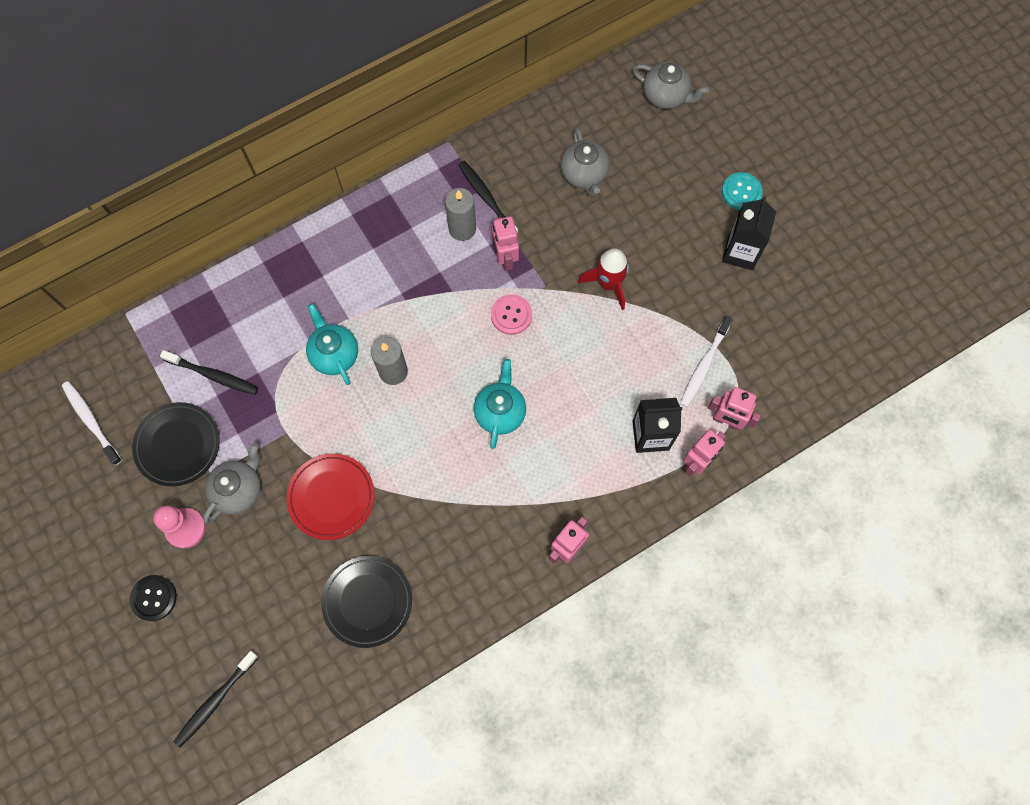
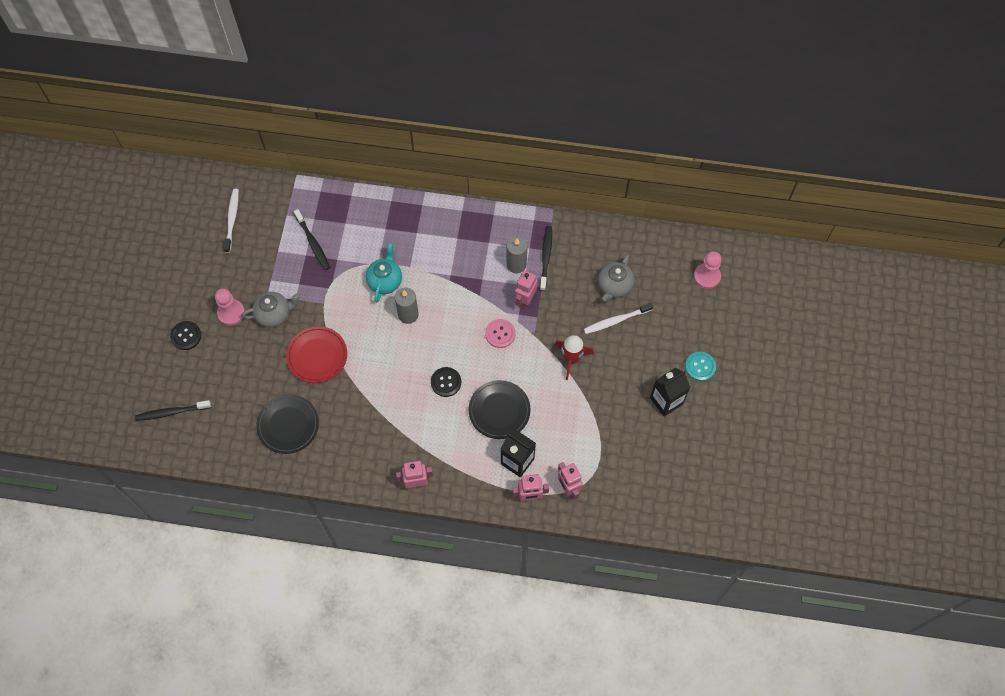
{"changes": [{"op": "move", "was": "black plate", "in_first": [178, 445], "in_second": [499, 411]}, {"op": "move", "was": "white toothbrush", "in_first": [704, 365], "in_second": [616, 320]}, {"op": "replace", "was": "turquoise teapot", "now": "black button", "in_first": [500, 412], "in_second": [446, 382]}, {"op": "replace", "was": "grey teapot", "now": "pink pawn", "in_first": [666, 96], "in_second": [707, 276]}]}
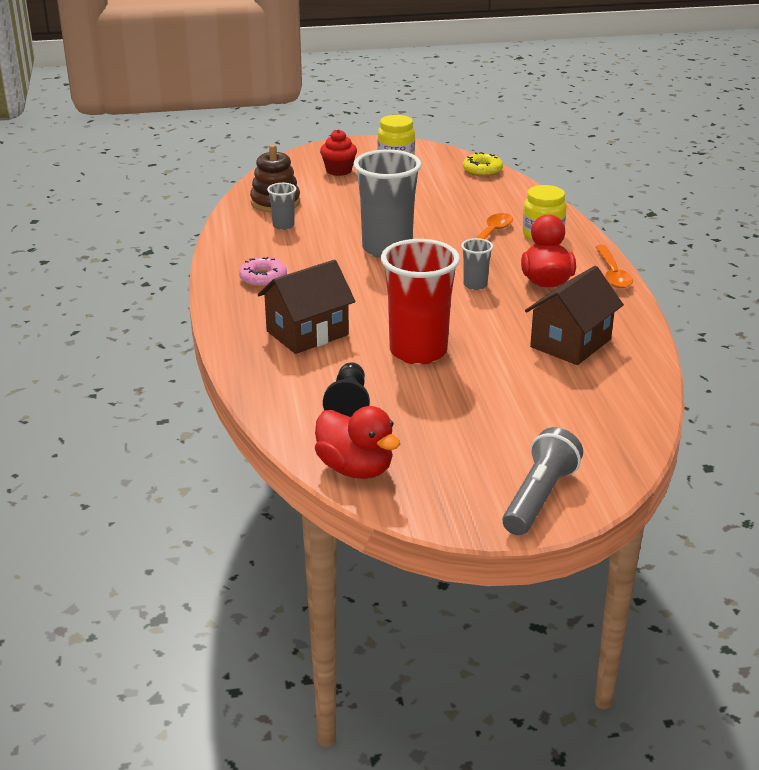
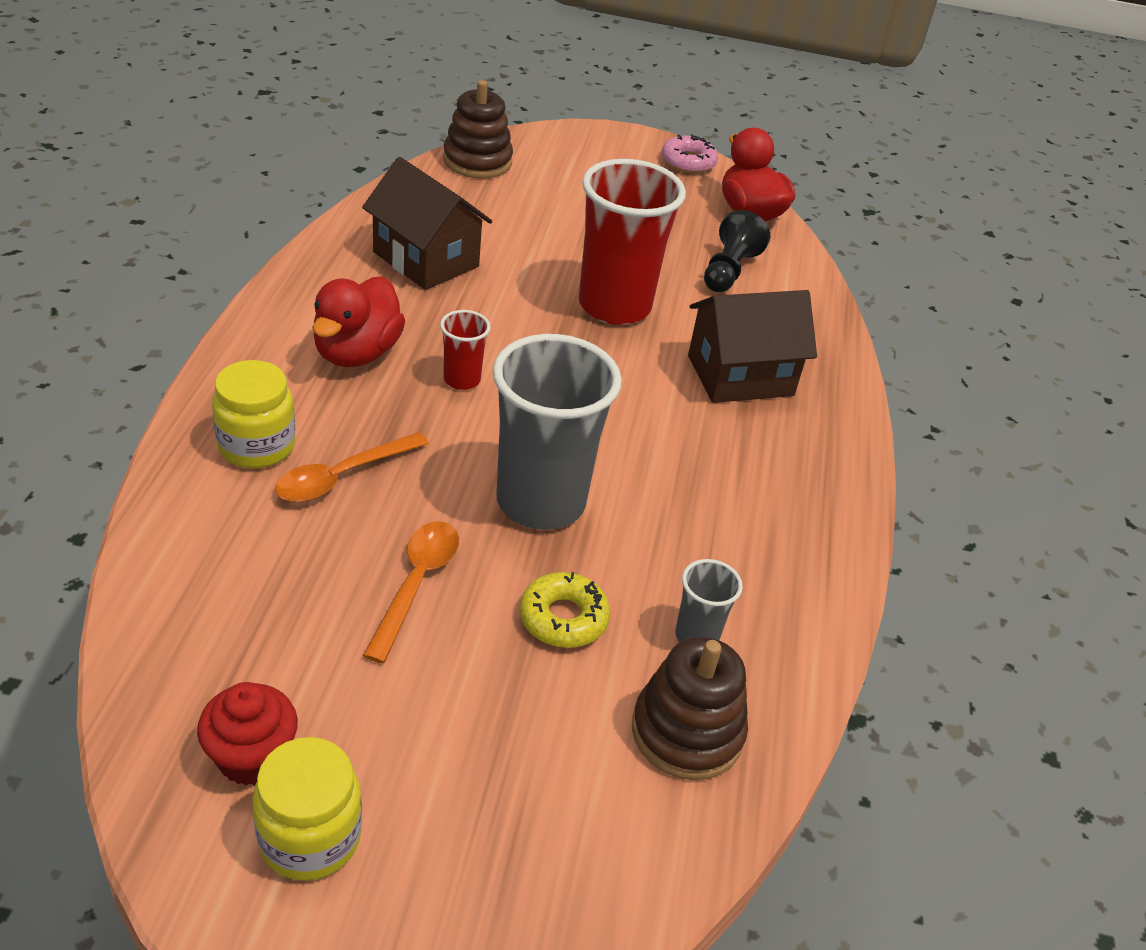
{"changes": [{"op": "delete", "was": "grey flashlight", "in_first": [539, 497]}, {"op": "insert", "now": "brown stacking toy", "in_second": [477, 161]}, {"op": "move", "was": "pink donut", "in_first": [263, 278], "in_second": [688, 162]}, {"op": "move", "was": "red cupcake", "in_first": [339, 170], "in_second": [252, 757]}, {"op": "move", "was": "yellow donut", "in_first": [482, 170], "in_second": [563, 618]}, {"op": "move", "was": "orange spoon", "in_first": [612, 274], "in_second": [416, 583]}, {"op": "recolor", "was": "grey cup", "now": "red cup", "in_first": [475, 285], "in_second": [462, 380]}, {"op": "rotate", "was": "brown house", "in_first": [570, 343], "in_second": [426, 259], "clockwise": 75}]}
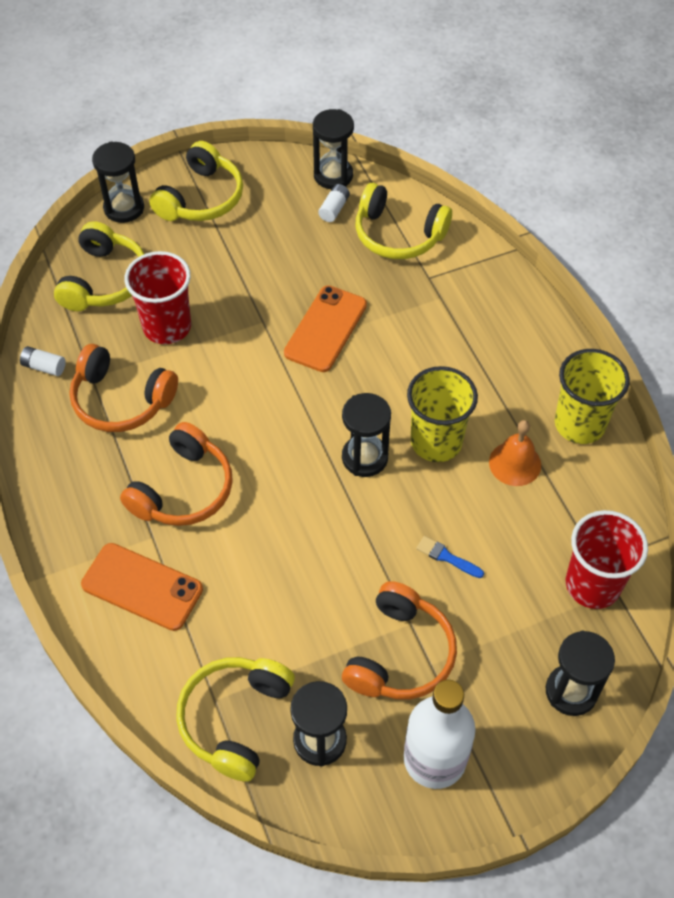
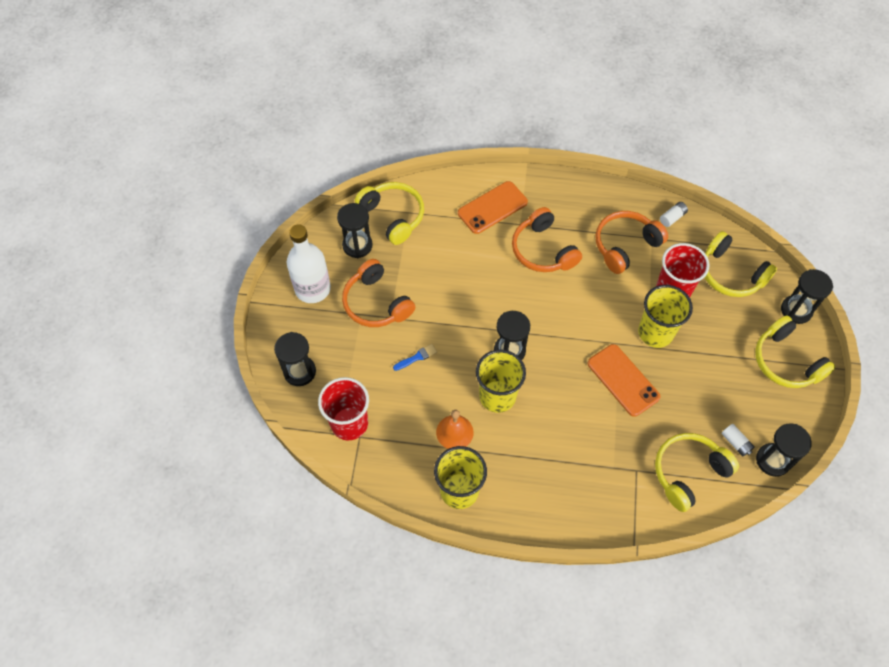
{"changes": [{"op": "insert", "now": "yellow cup", "in_second": [655, 333]}]}
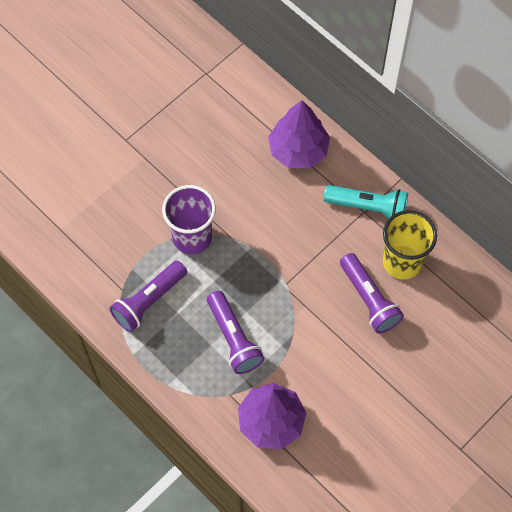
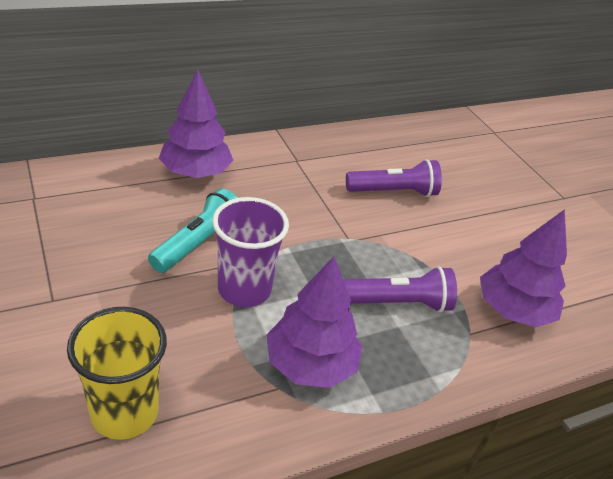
{"changes": [{"op": "move", "was": "turquoise flashlight", "in_first": [368, 207], "in_second": [198, 243]}, {"op": "move", "was": "yellow cup", "in_first": [402, 262], "in_second": [124, 412]}, {"op": "replace", "was": "purple flashlight", "now": "purple tree", "in_first": [149, 301], "in_second": [310, 364]}]}
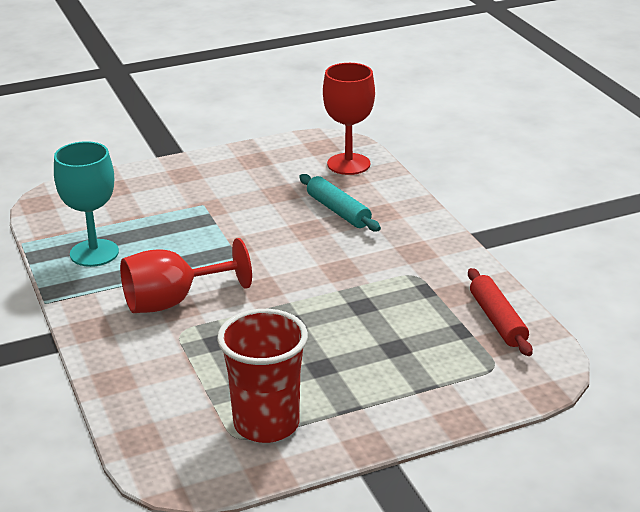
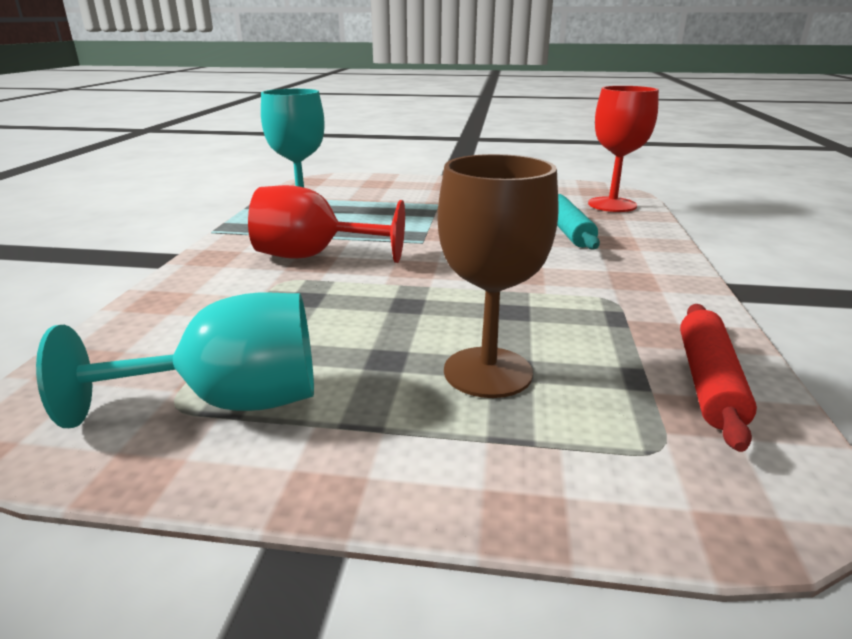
{"changes": [{"op": "insert", "now": "brown goblet", "in_second": [488, 372]}, {"op": "replace", "was": "red cup", "now": "turquoise goblet", "in_first": [266, 424], "in_second": [230, 402]}]}
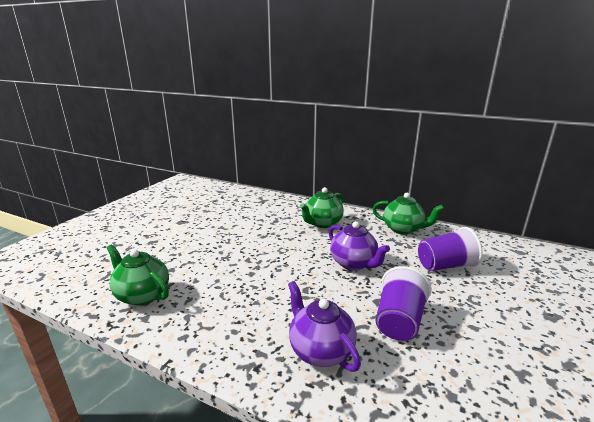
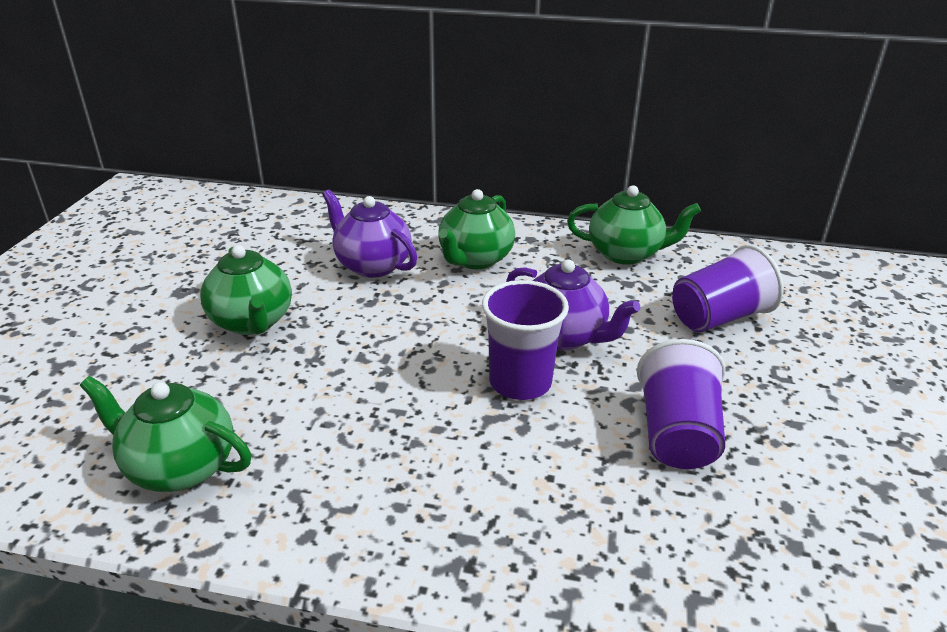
{"changes": [{"op": "insert", "now": "green teapot", "in_second": [252, 322]}, {"op": "insert", "now": "purple cup", "in_second": [520, 382]}, {"op": "move", "was": "purple teapot", "in_first": [320, 350], "in_second": [372, 265]}]}
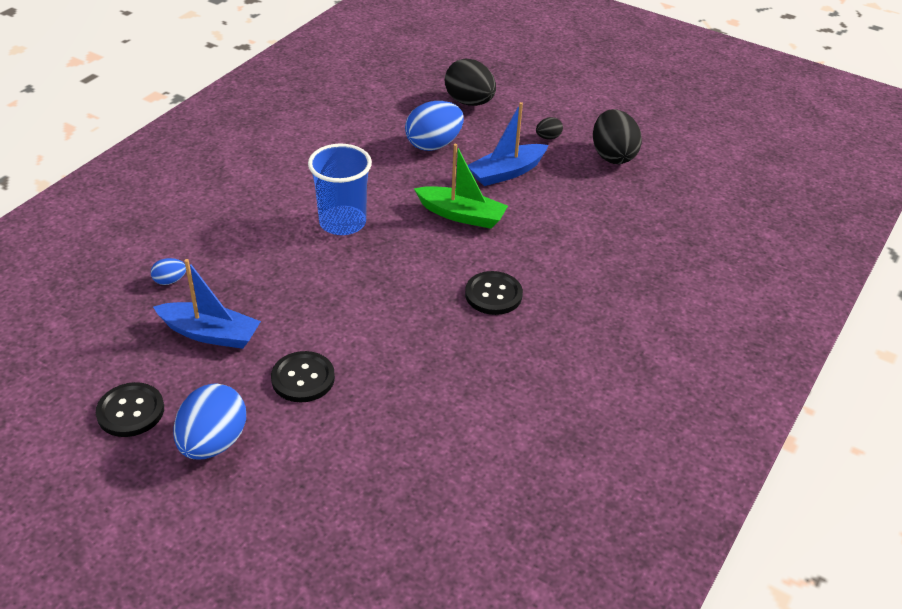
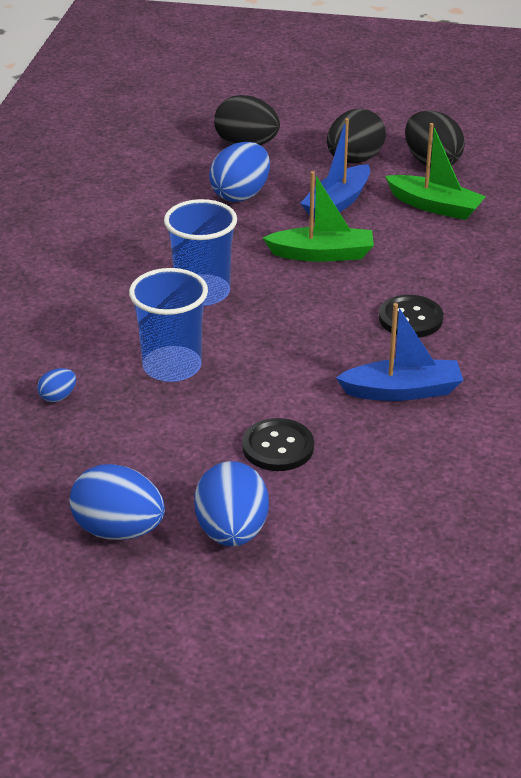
{"changes": [{"op": "insert", "now": "blue cup", "in_second": [172, 366]}, {"op": "insert", "now": "green boat", "in_second": [435, 206]}, {"op": "move", "was": "blue boat", "in_first": [210, 334], "in_second": [402, 391]}, {"op": "replace", "was": "black button", "now": "blue egg", "in_first": [130, 411], "in_second": [119, 530]}, {"op": "resize", "was": "black egg", "in_first": [548, 137], "in_second": [354, 160], "ratio": 2.11}]}
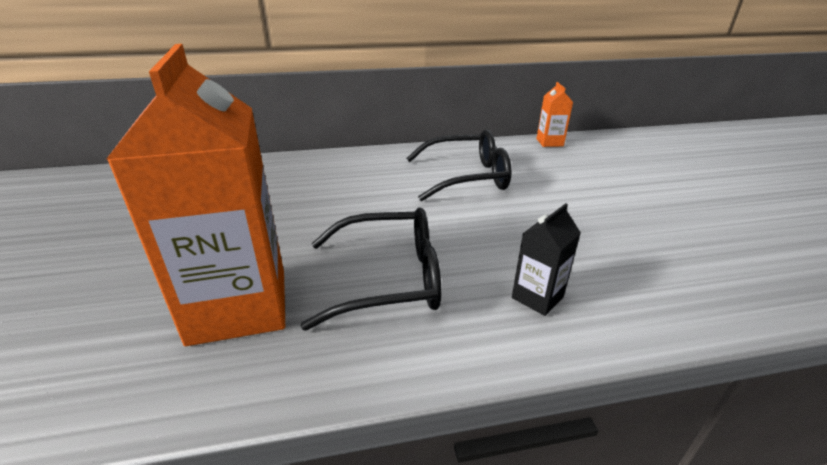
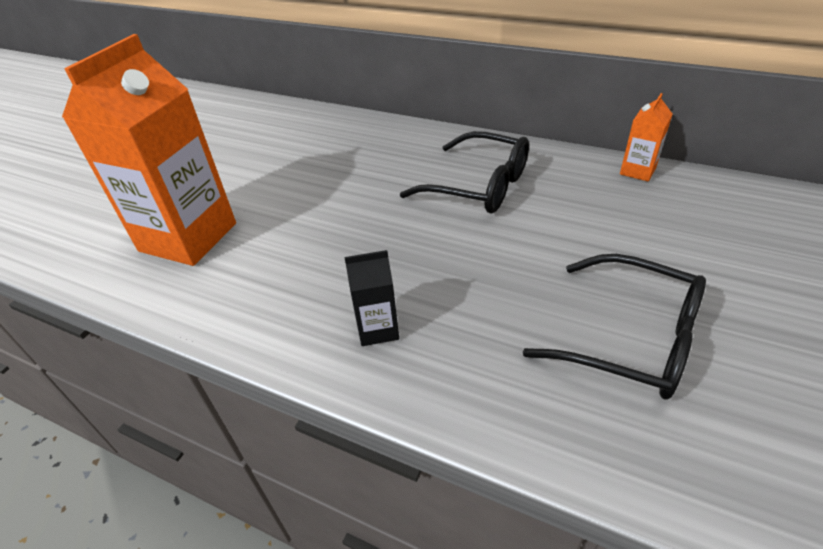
{"changes": [{"op": "move", "was": "black glasses", "in_first": [389, 279], "in_second": [631, 339]}]}
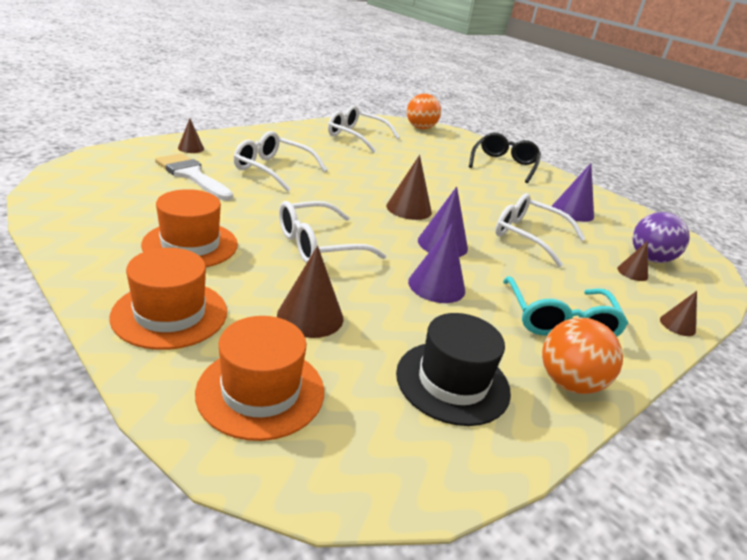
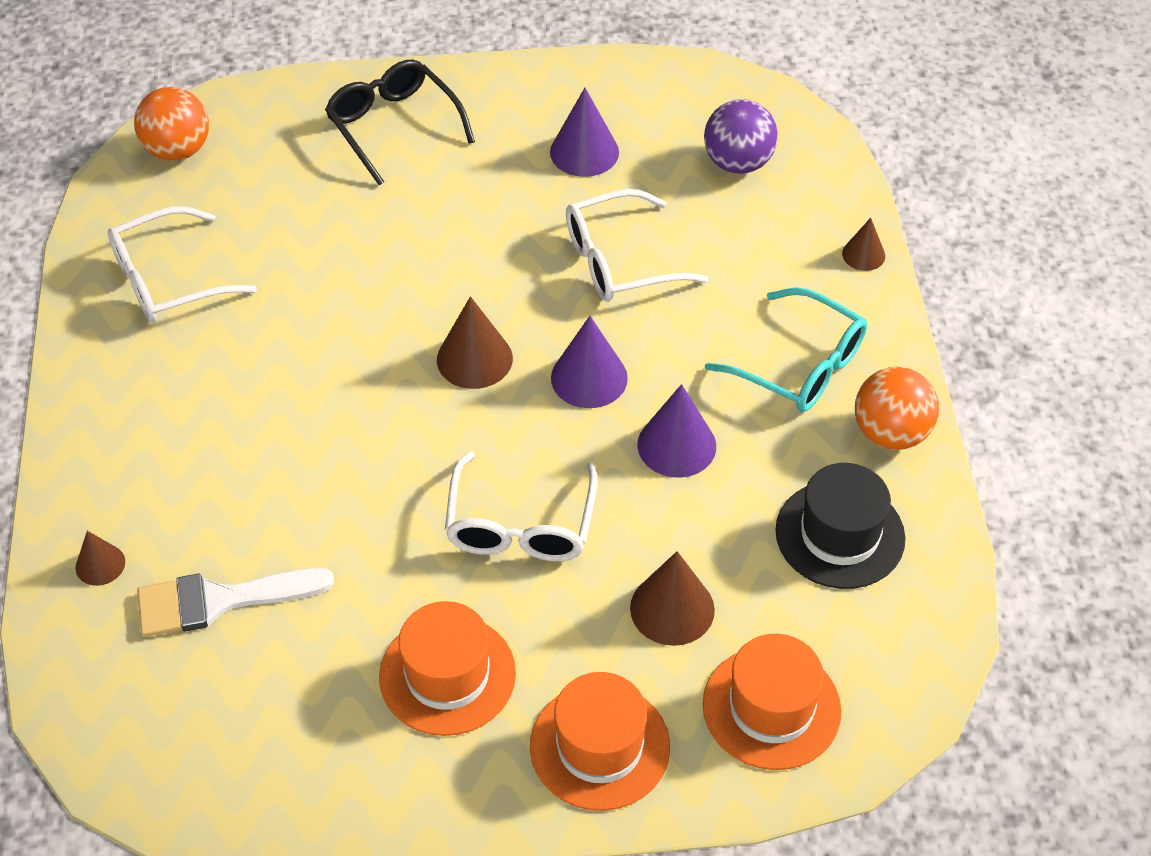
{"changes": [{"op": "delete", "was": "white glasses", "in_first": [273, 169]}, {"op": "delete", "was": "brown cone", "in_first": [632, 272]}]}
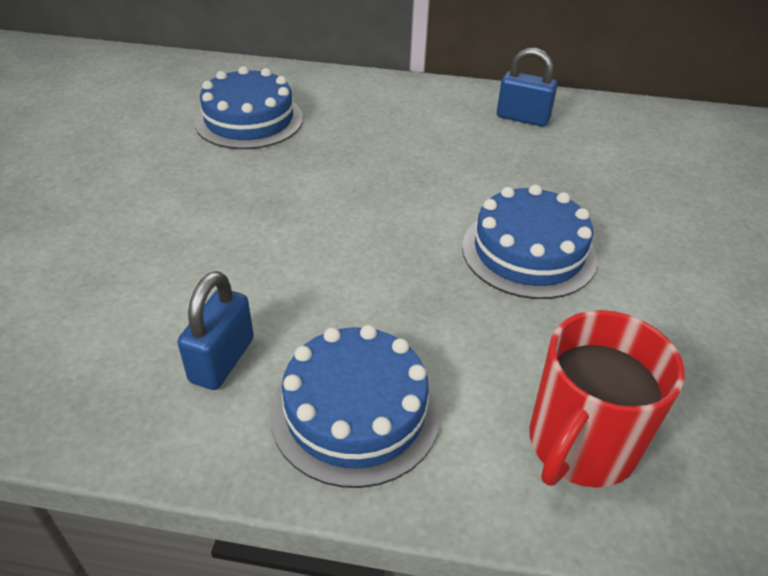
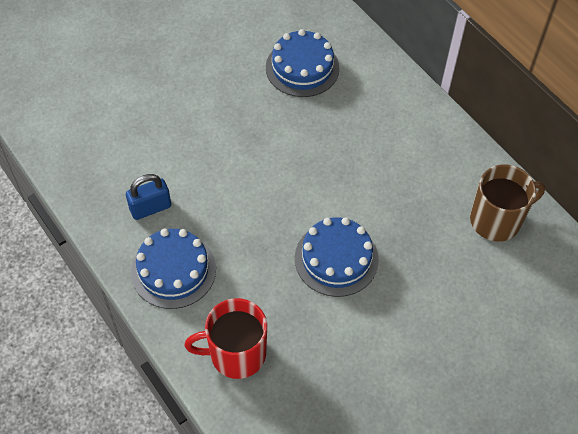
{"changes": [{"op": "delete", "was": "blue padlock", "in_first": [522, 118]}, {"op": "insert", "now": "brown mug", "in_second": [496, 220]}]}
